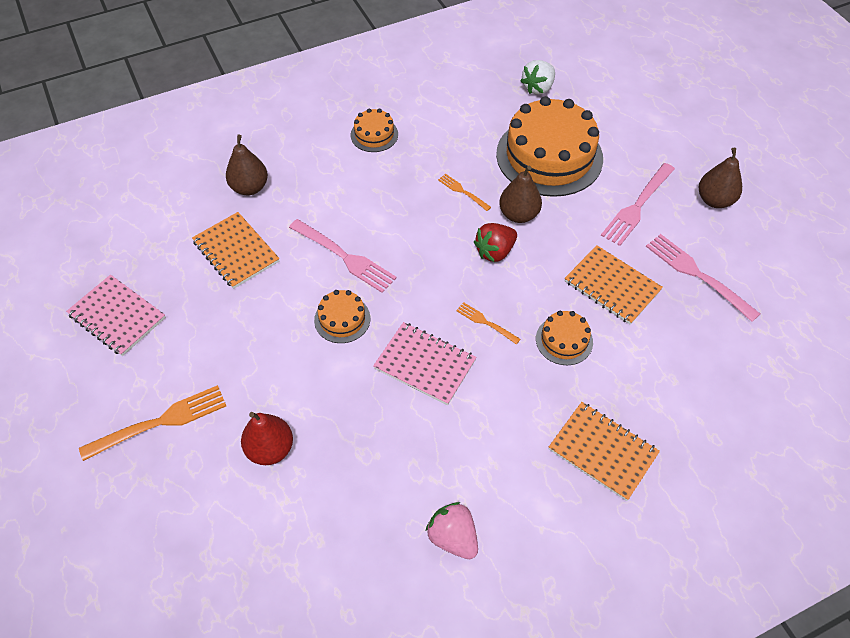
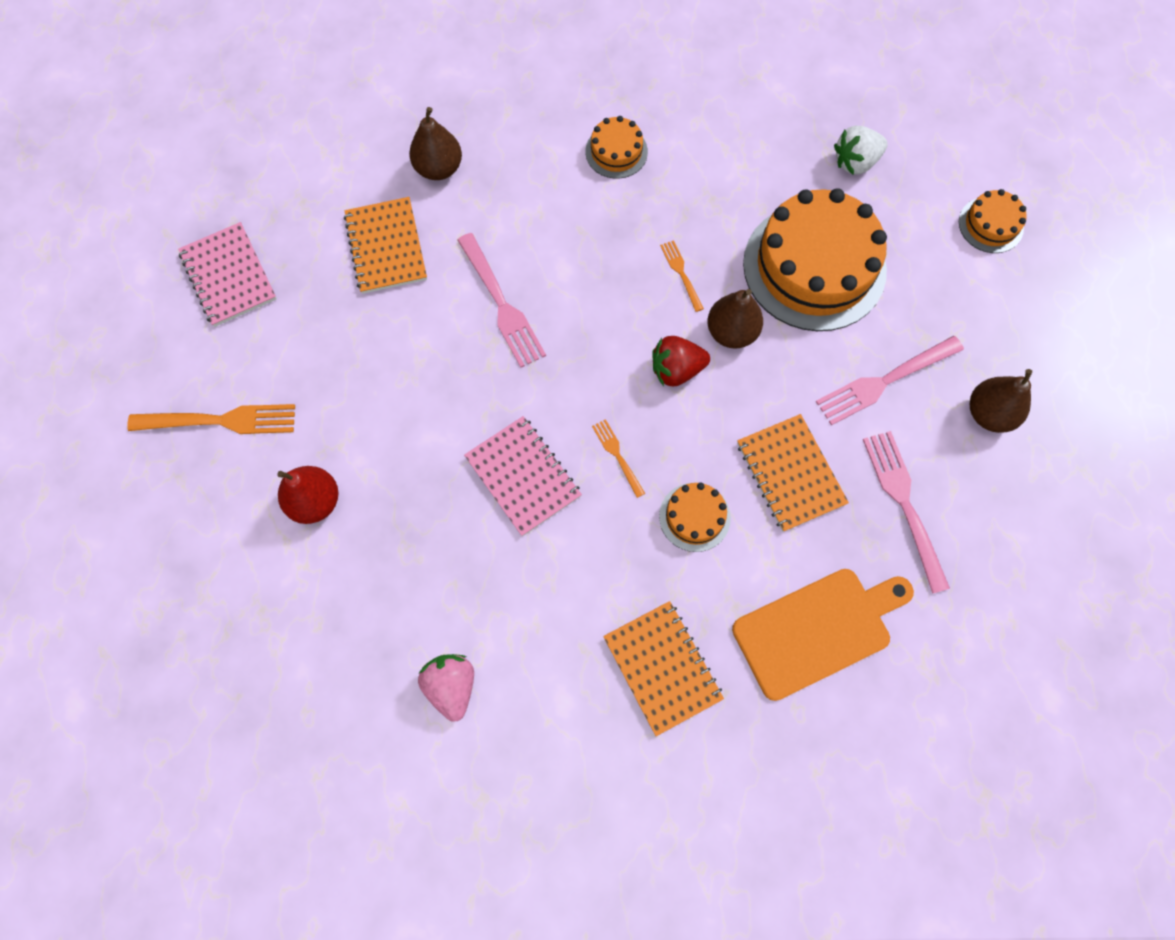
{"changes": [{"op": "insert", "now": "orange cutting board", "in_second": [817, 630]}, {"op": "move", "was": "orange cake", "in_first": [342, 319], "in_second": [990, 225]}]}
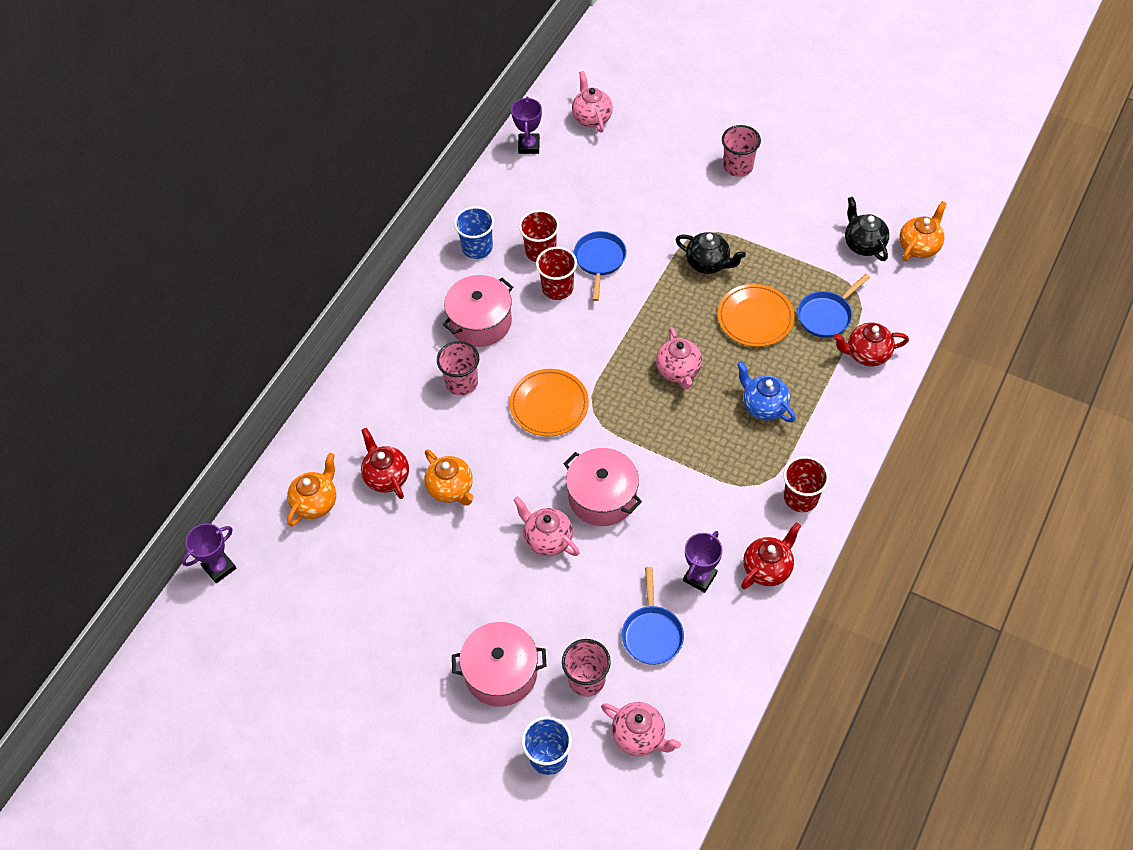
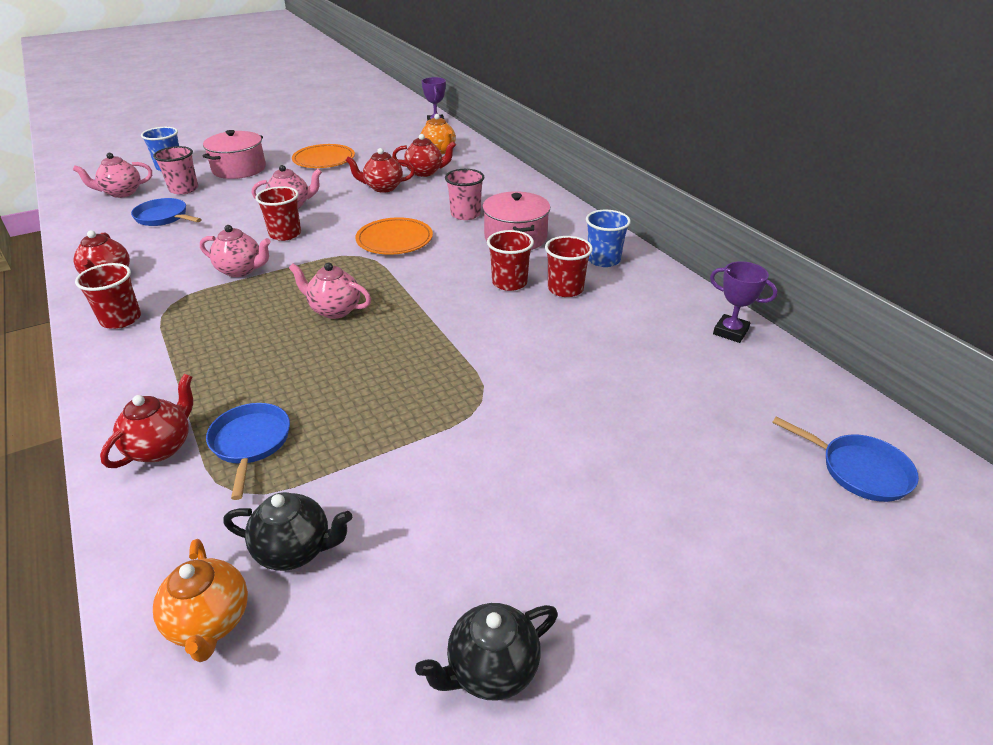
{"changes": [{"op": "delete", "was": "purple trophy", "in_first": [700, 577]}, {"op": "delete", "was": "pink cup", "in_first": [738, 166]}, {"op": "delete", "was": "blue teapot", "in_first": [763, 406]}, {"op": "move", "was": "pink teapot", "in_first": [592, 118], "in_second": [241, 270]}, {"op": "move", "was": "blue pan", "in_first": [599, 260], "in_second": [858, 470]}, {"op": "move", "was": "black teapot", "in_first": [708, 264], "in_second": [491, 669]}, {"op": "move", "was": "orange plate", "in_first": [755, 318], "in_second": [324, 160]}, {"op": "replace", "was": "pink pot", "now": "red cup", "in_first": [602, 497], "in_second": [285, 234]}, {"op": "recolor", "was": "orange teapot", "now": "red teapot", "in_first": [451, 489], "in_second": [383, 188]}]}
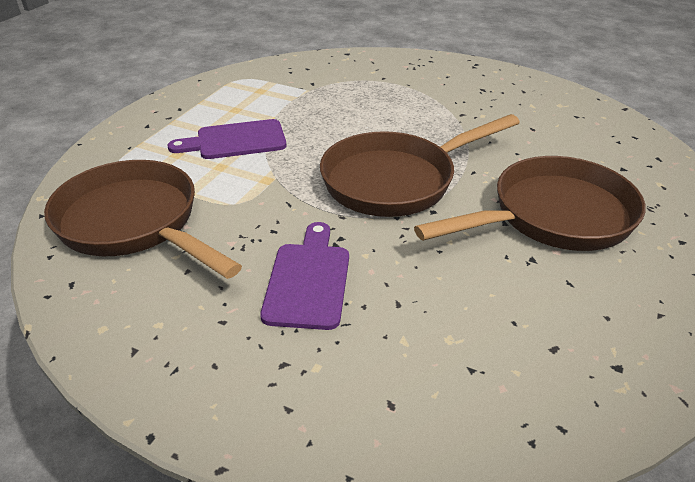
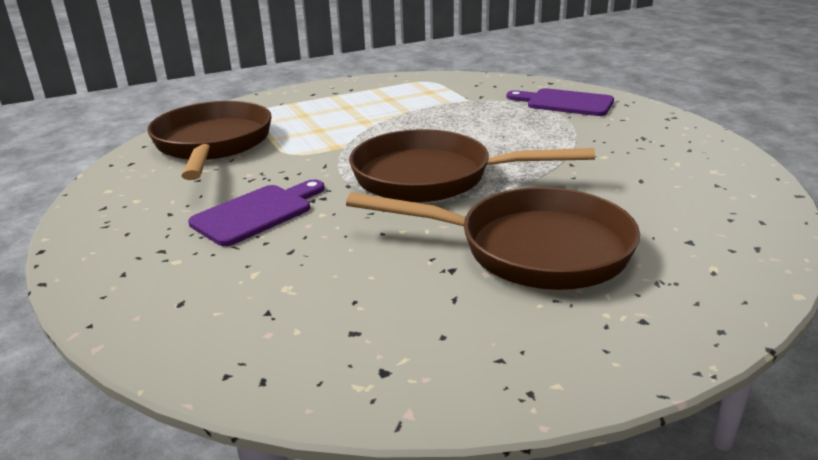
{"changes": [{"op": "move", "was": "purple cutting board", "in_first": [235, 141], "in_second": [565, 103]}]}
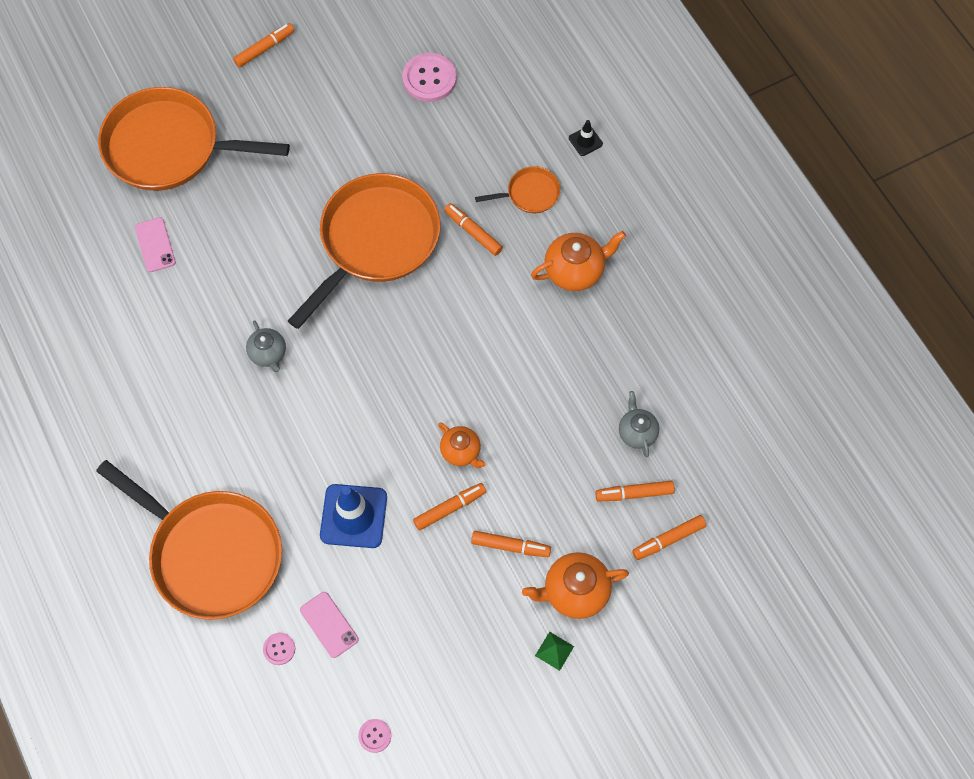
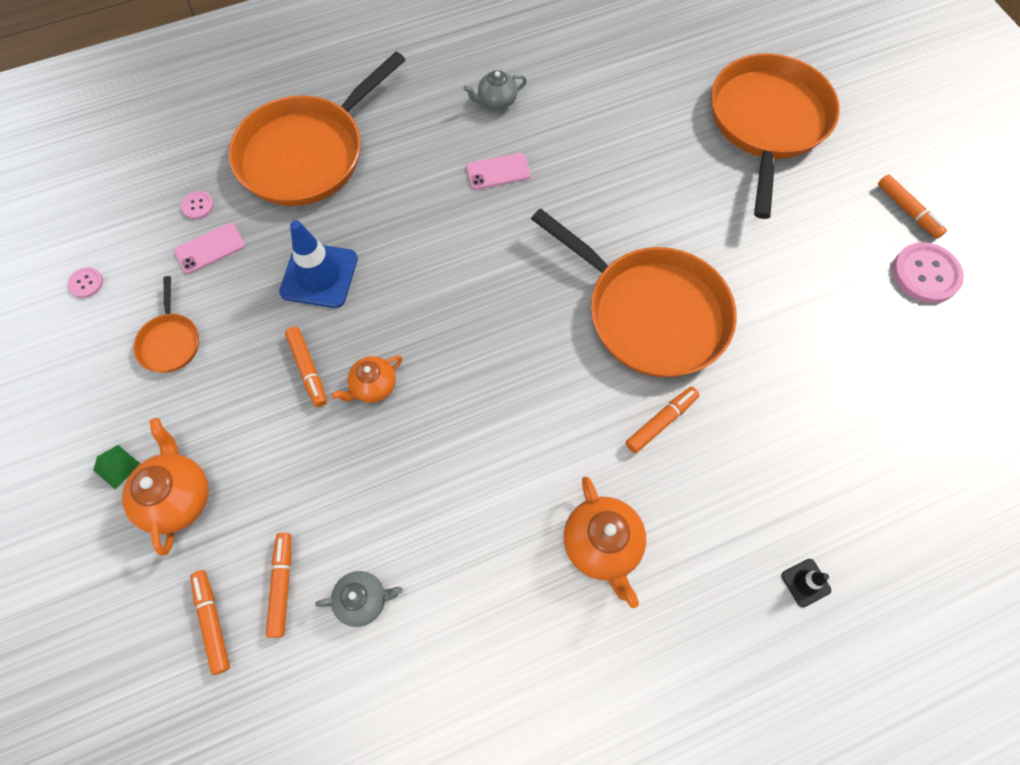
{"changes": [{"op": "delete", "was": "orange marker", "in_first": [510, 546]}, {"op": "move", "was": "pink phone", "in_first": [155, 245], "in_second": [498, 171]}, {"op": "move", "was": "grey teapot", "in_first": [268, 354], "in_second": [496, 101]}, {"op": "move", "was": "pink button", "in_first": [429, 79], "in_second": [925, 274]}, {"op": "move", "was": "orange pan", "in_first": [530, 194], "in_second": [170, 342]}]}
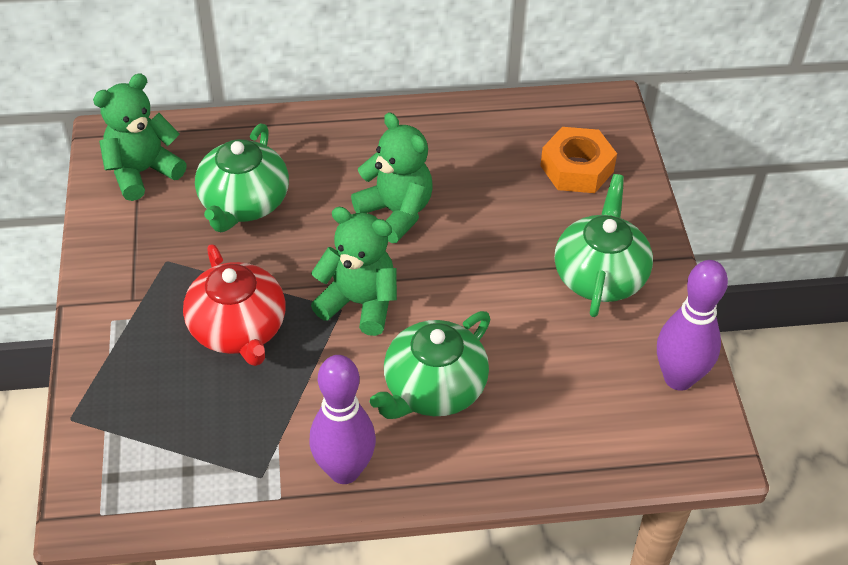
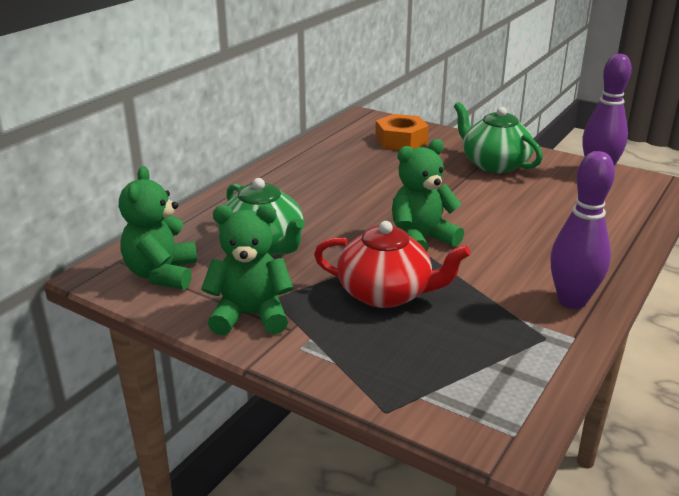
{"changes": [{"op": "delete", "was": "green teapot", "in_first": [433, 388]}, {"op": "move", "was": "green teddy bear", "in_first": [396, 212], "in_second": [250, 315]}]}
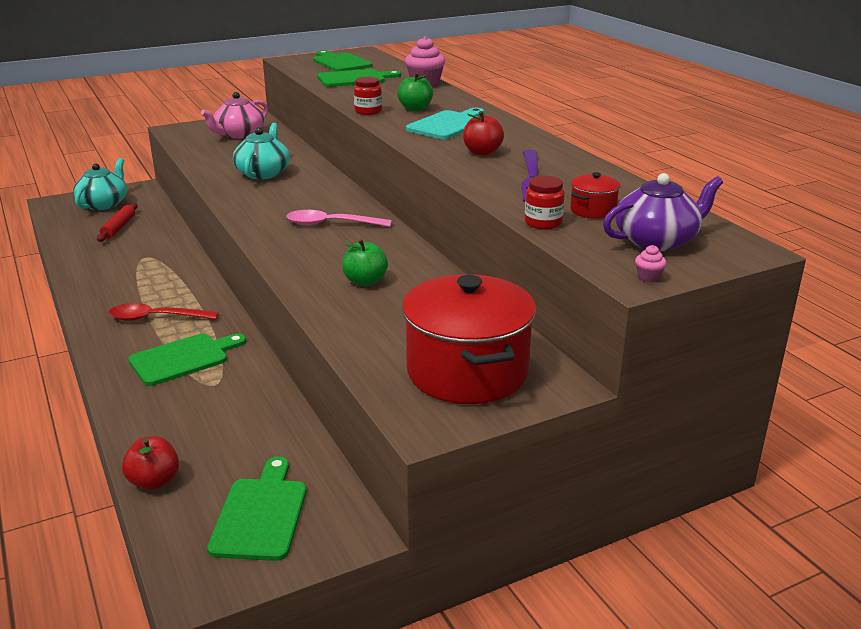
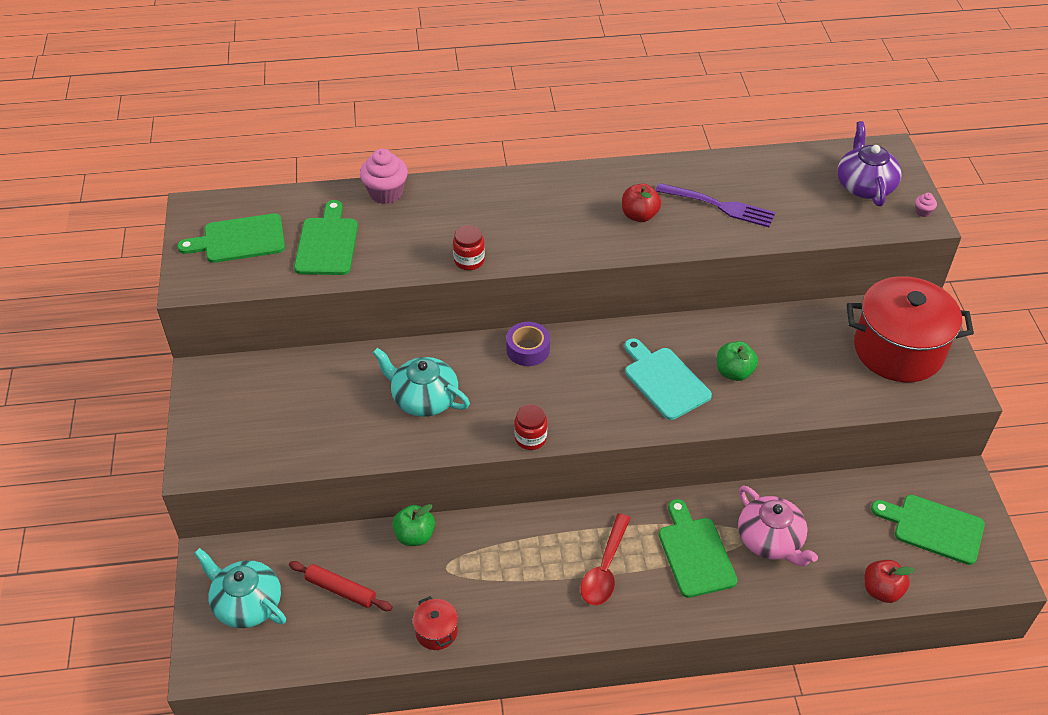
{"changes": [{"op": "delete", "was": "pink spoon", "in_first": [331, 224]}, {"op": "insert", "now": "purple tape", "in_second": [528, 349]}, {"op": "move", "was": "pink teapot", "in_first": [239, 134], "in_second": [770, 540]}, {"op": "move", "was": "green apple", "in_first": [415, 109], "in_second": [415, 535]}, {"op": "move", "was": "turquoise cutting board", "in_first": [448, 125], "in_second": [664, 380]}, {"op": "move", "was": "red jar", "in_first": [543, 223], "in_second": [530, 438]}, {"op": "move", "was": "red pot", "in_first": [593, 210], "in_second": [436, 632]}]}
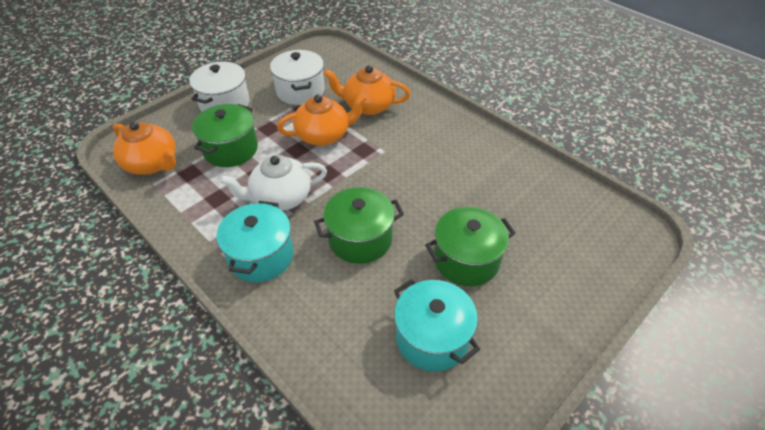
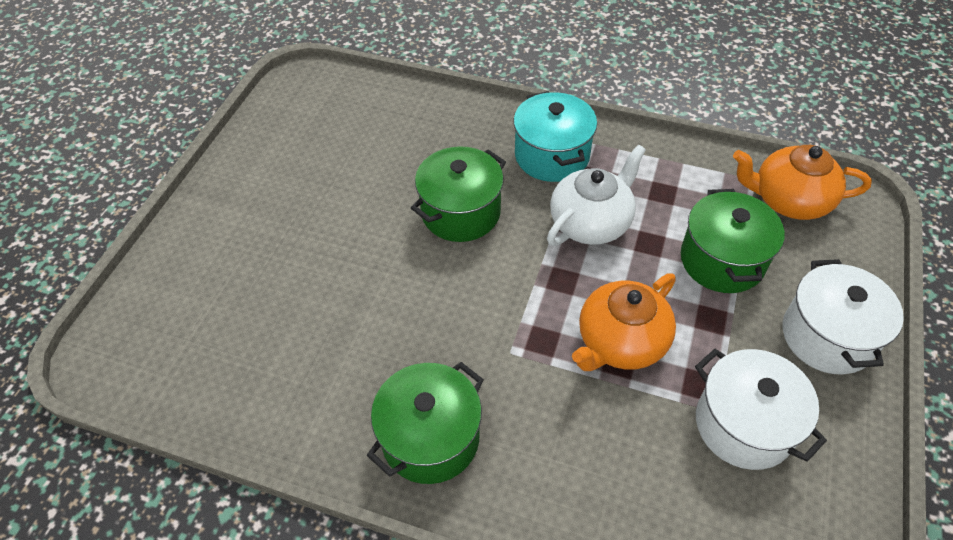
{"changes": [{"op": "delete", "was": "orange teapot", "in_first": [368, 106]}, {"op": "delete", "was": "turquoise pot", "in_first": [432, 338]}, {"op": "move", "was": "green pot", "in_first": [466, 260], "in_second": [430, 438]}]}
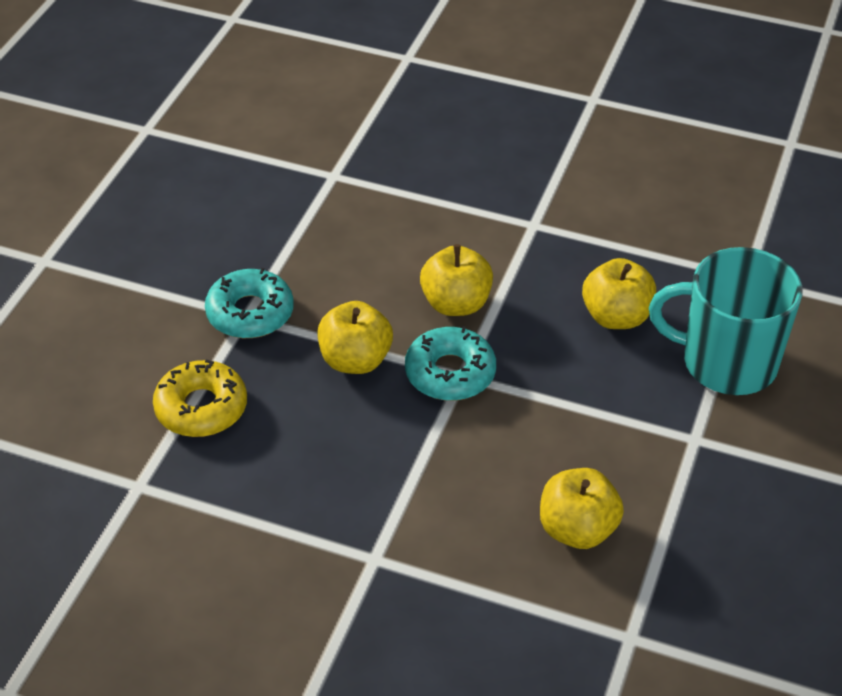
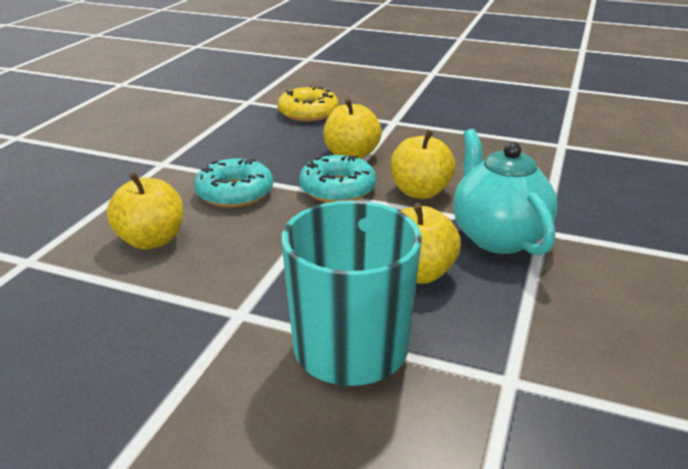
{"changes": [{"op": "insert", "now": "turquoise teapot", "in_second": [497, 237]}, {"op": "move", "was": "turquoise donut", "in_first": [250, 313], "in_second": [235, 193]}]}
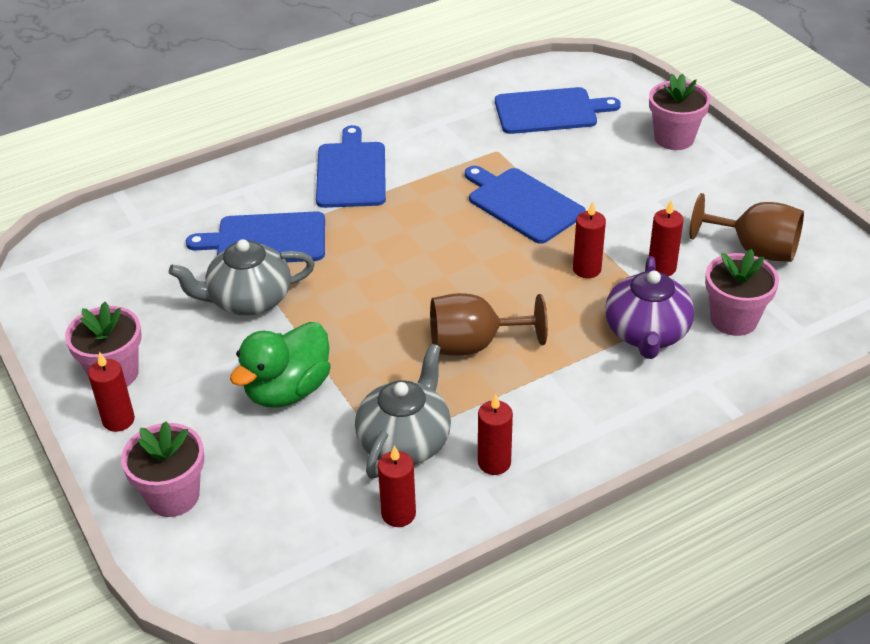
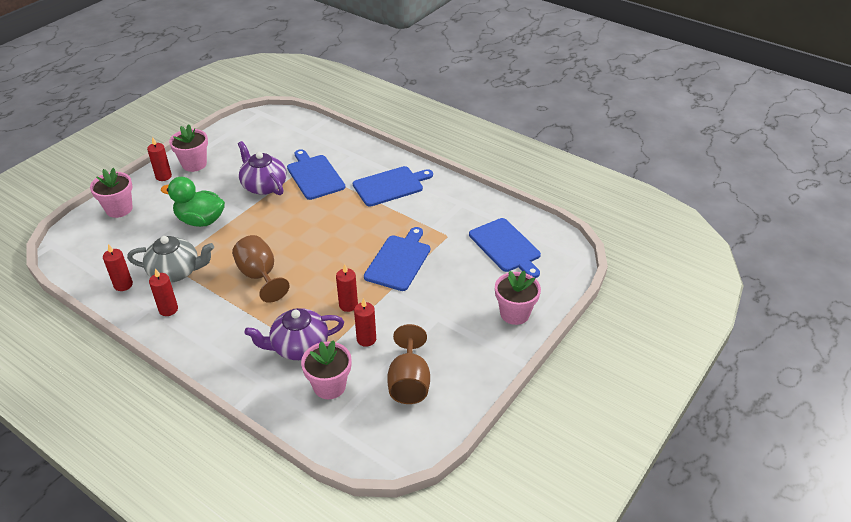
{"changes": [{"op": "recolor", "was": "grey teapot", "now": "purple teapot", "in_first": [248, 300], "in_second": [263, 186]}]}
